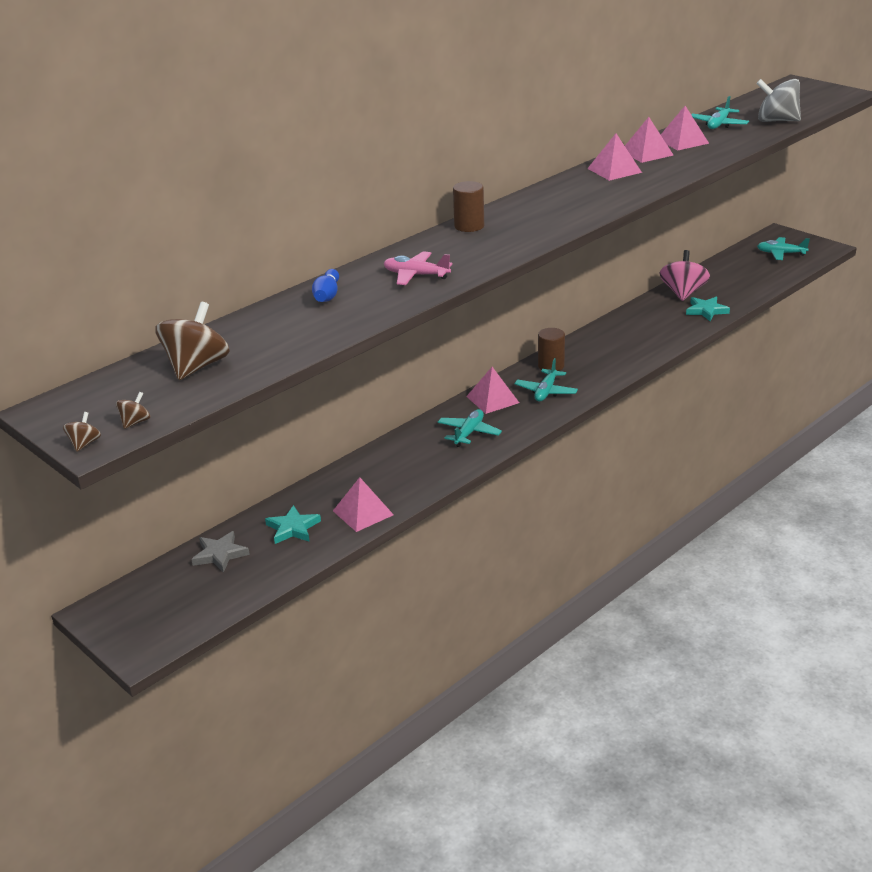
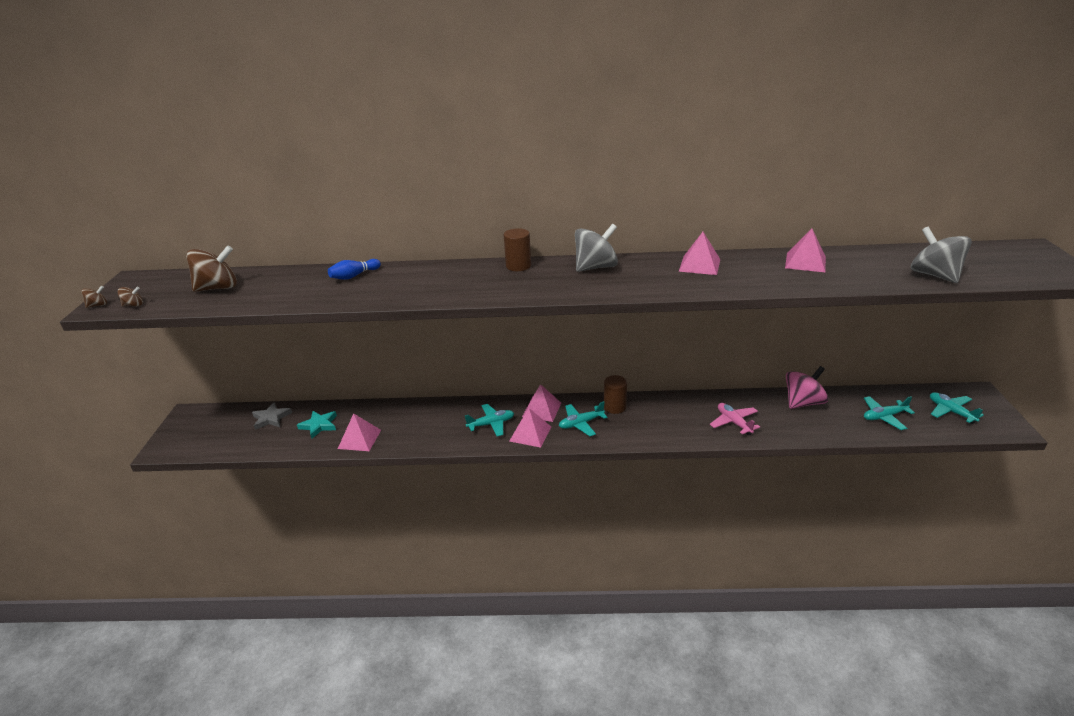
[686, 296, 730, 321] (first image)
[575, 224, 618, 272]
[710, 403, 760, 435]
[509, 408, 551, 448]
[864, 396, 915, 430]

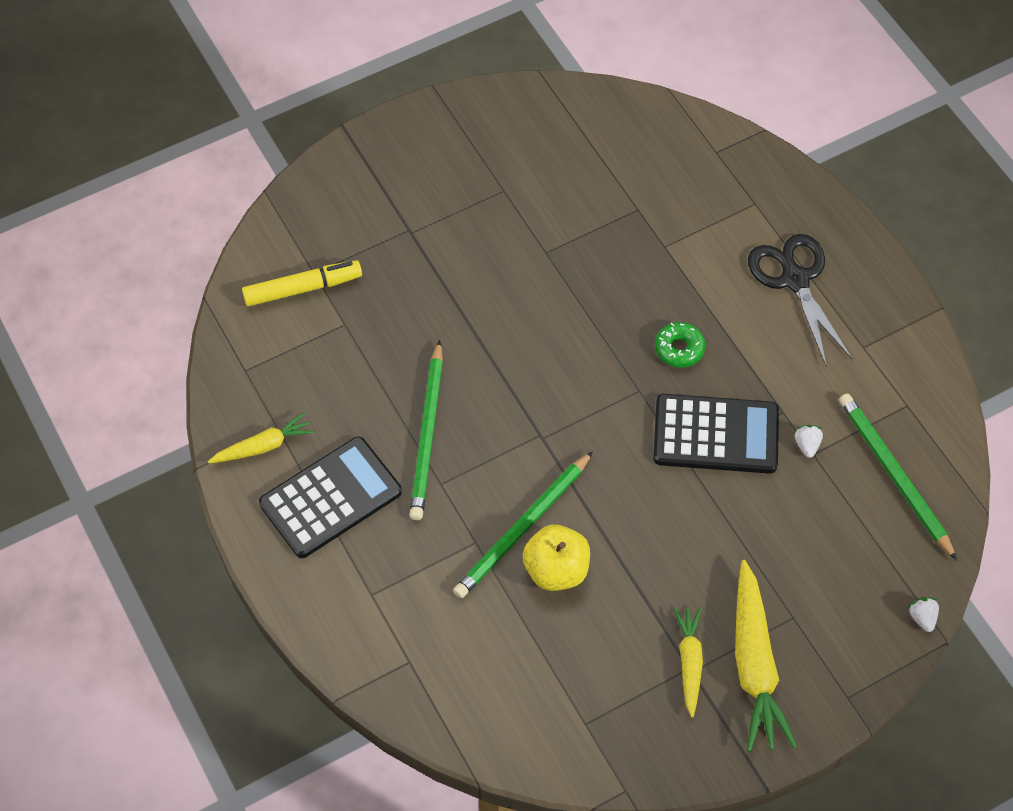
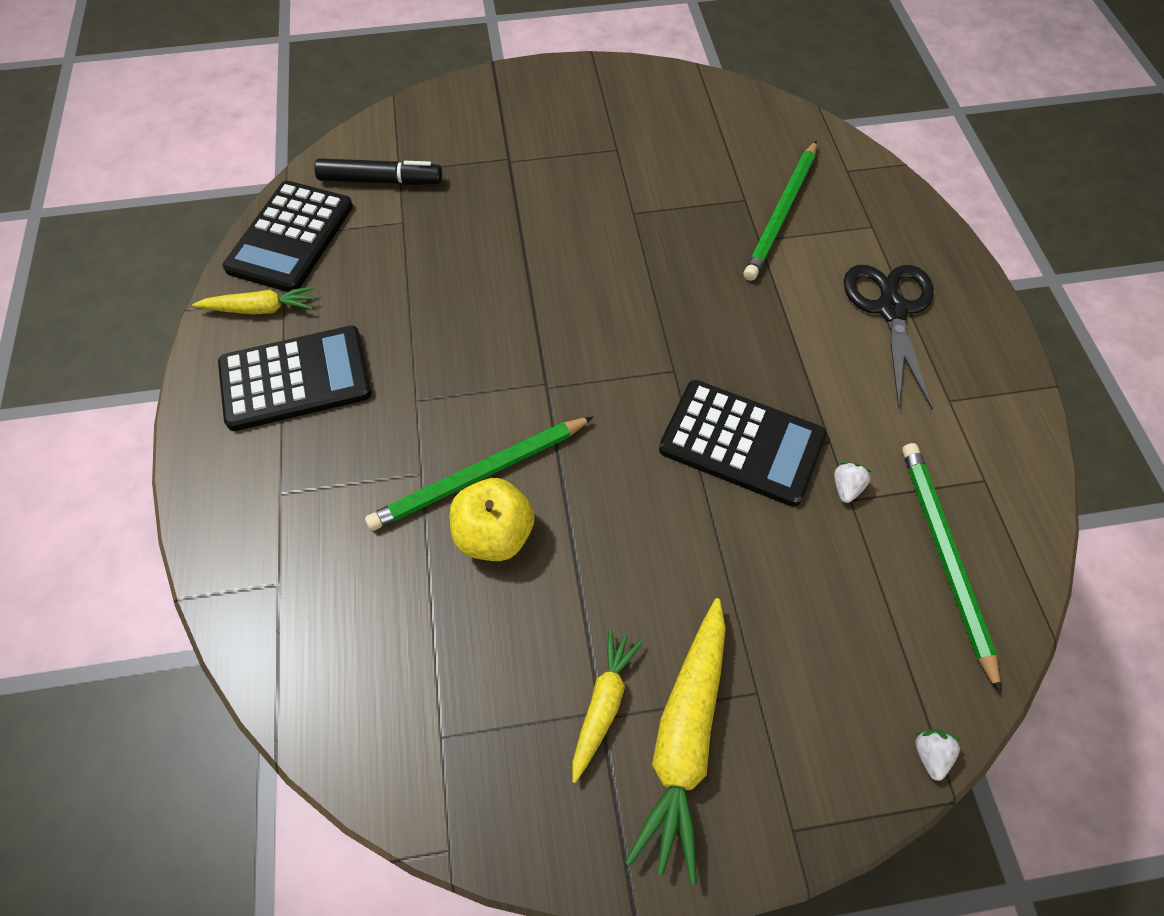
[655, 322, 705, 368] (first image)
[222, 181, 353, 292]
[744, 140, 817, 281]
[314, 158, 442, 185]

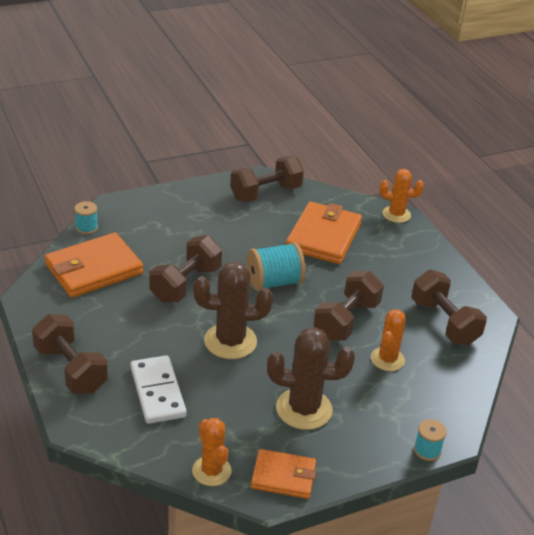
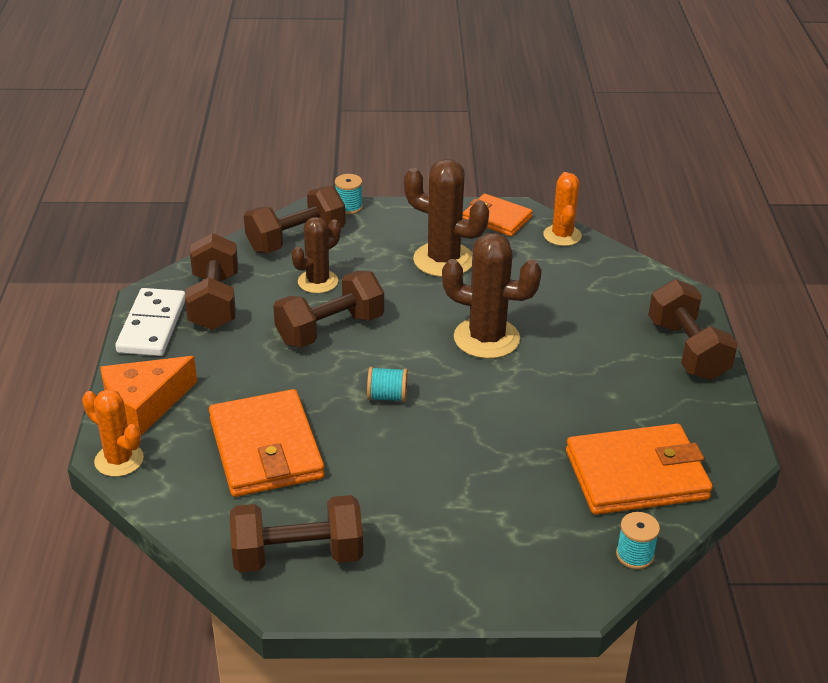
[100, 356, 197, 435]
[115, 288, 185, 356]
[244, 186, 345, 253]
[292, 217, 341, 293]
[209, 389, 325, 497]
[367, 367, 408, 402]

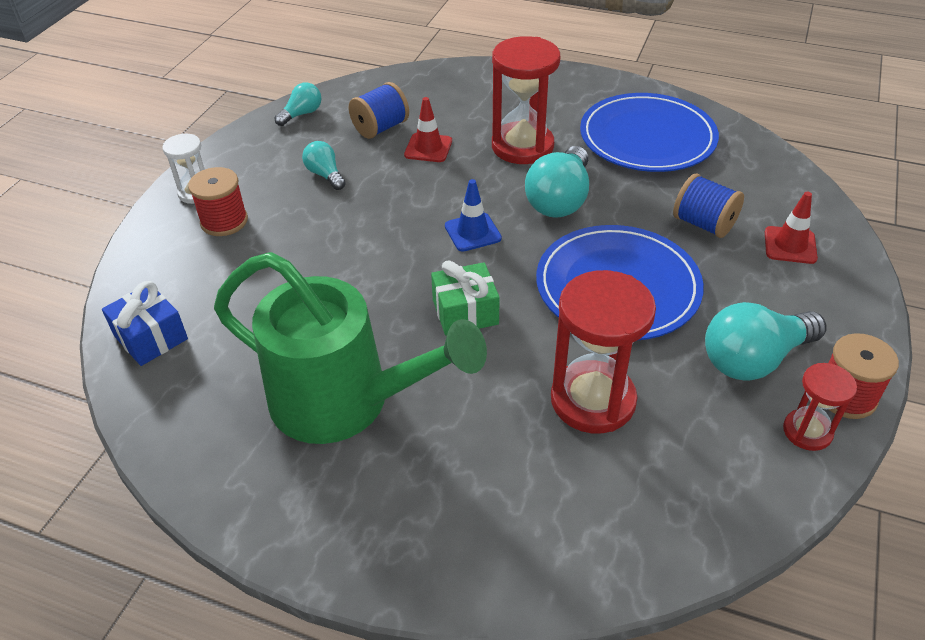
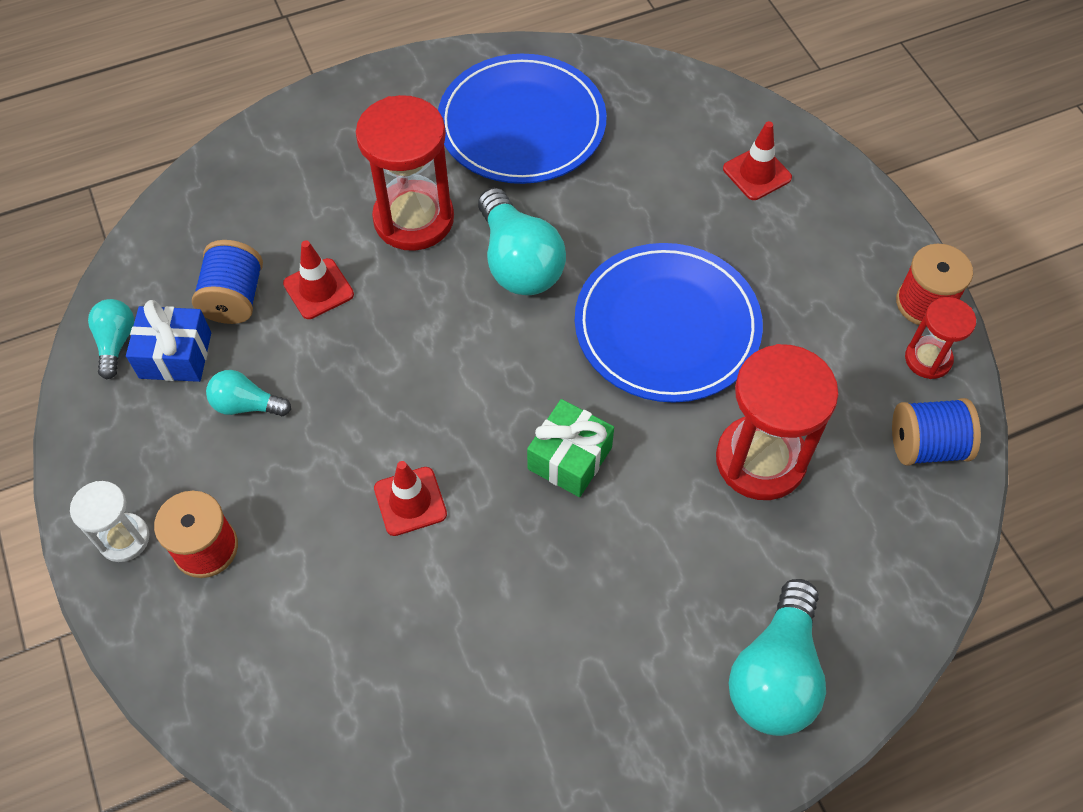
[214, 252, 487, 444] (first image)
[445, 179, 502, 252] (first image)
[374, 461, 447, 536]
[126, 300, 211, 382]
[892, 398, 981, 466]
[729, 579, 826, 736]

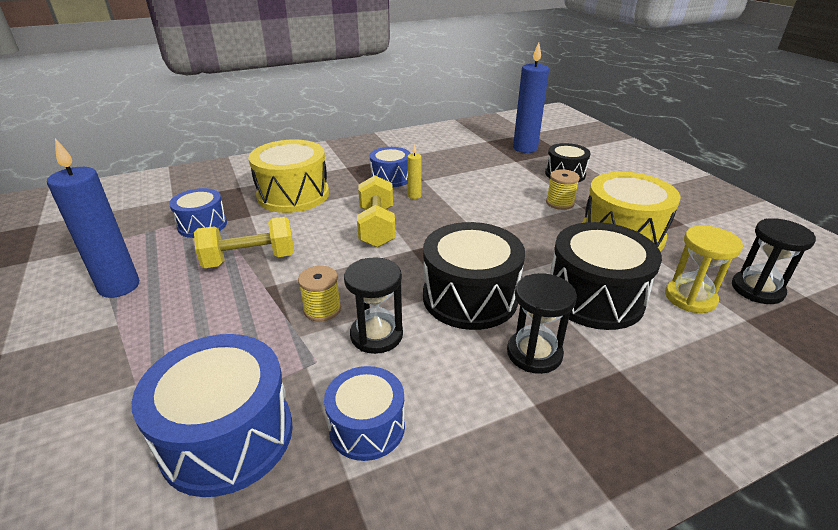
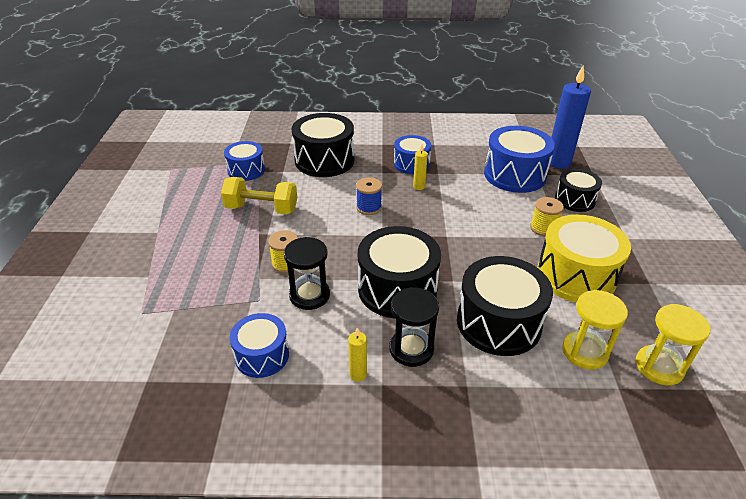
[47, 138, 139, 298] (first image)
[348, 327, 367, 382]
[484, 126, 555, 193]
[356, 177, 382, 215]
[292, 113, 354, 177]
[636, 304, 711, 385]

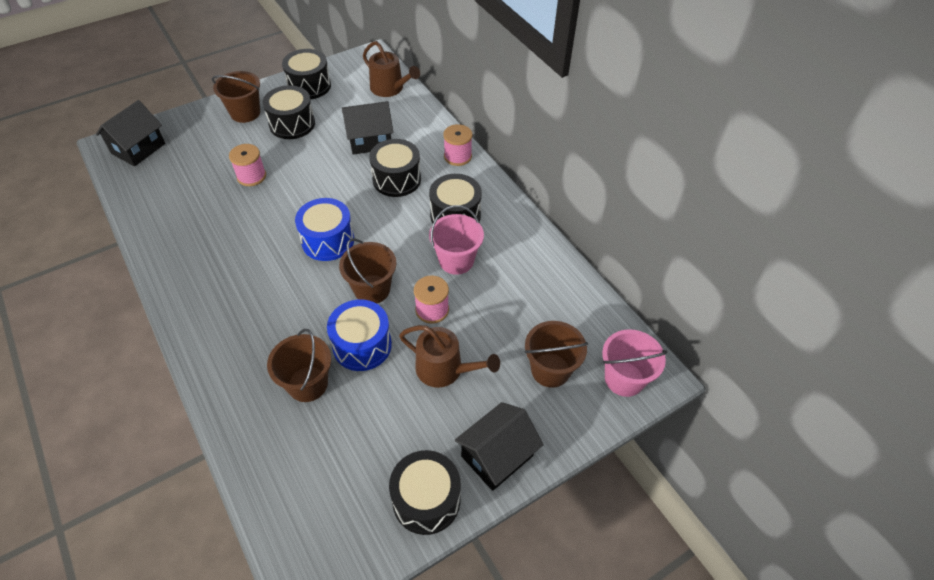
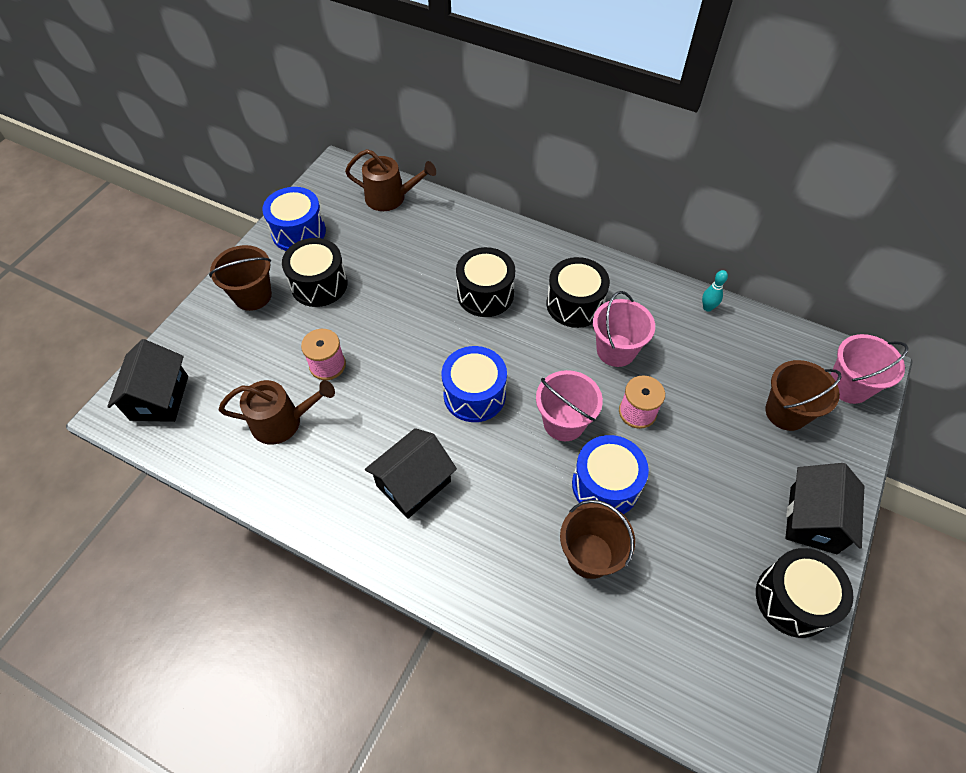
[443, 124, 472, 166] (first image)
[702, 270, 728, 312]
[365, 428, 457, 519]
[219, 380, 335, 445]
[262, 187, 326, 251]
[536, 370, 603, 441]

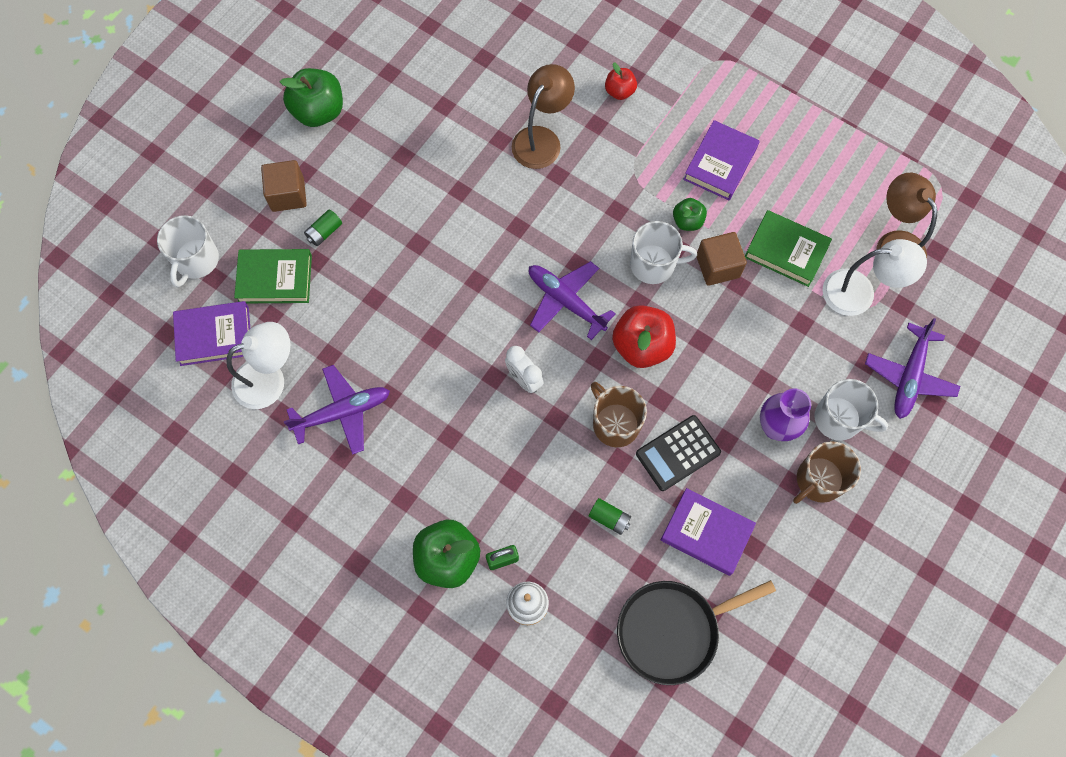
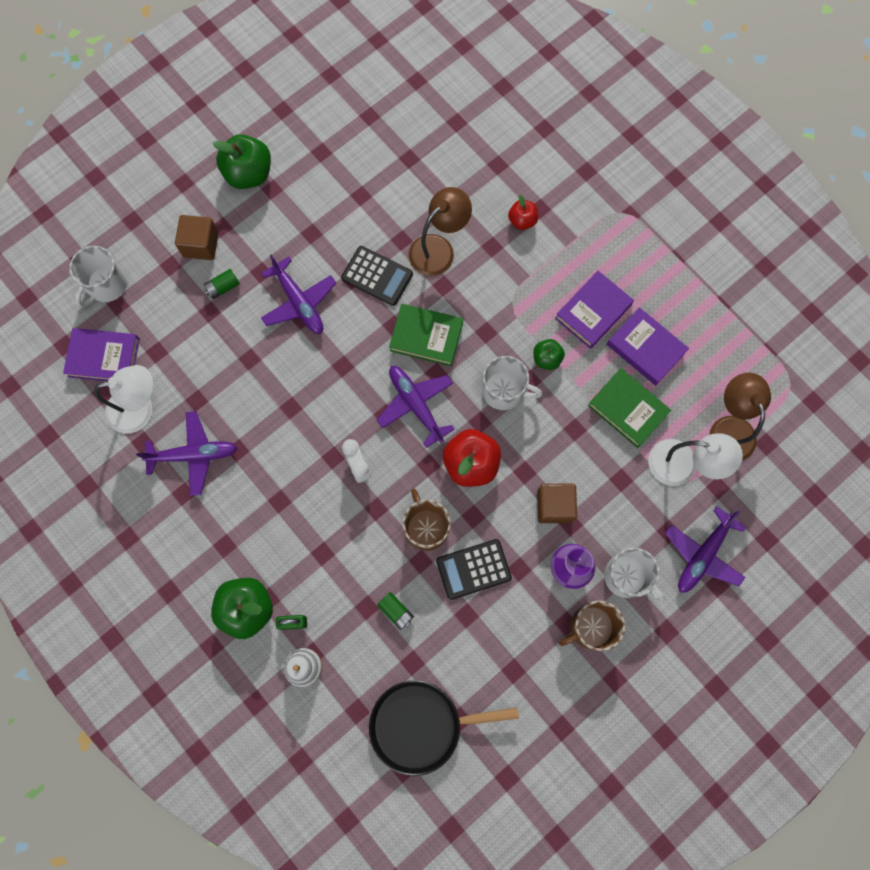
[261, 255, 336, 334]
[341, 246, 413, 306]
[389, 304, 463, 366]
[607, 307, 689, 386]
[537, 484, 577, 523]

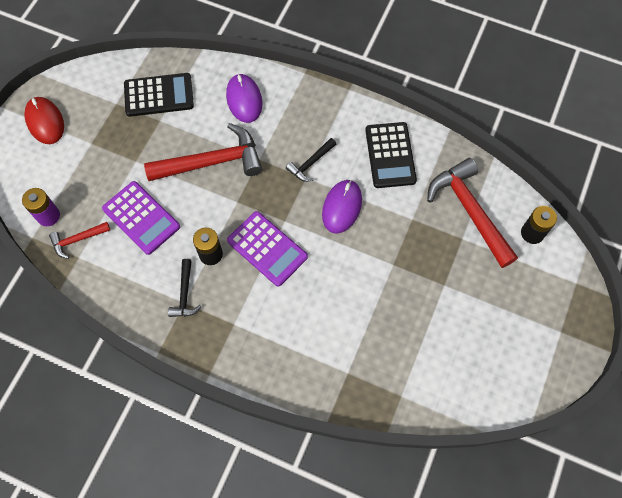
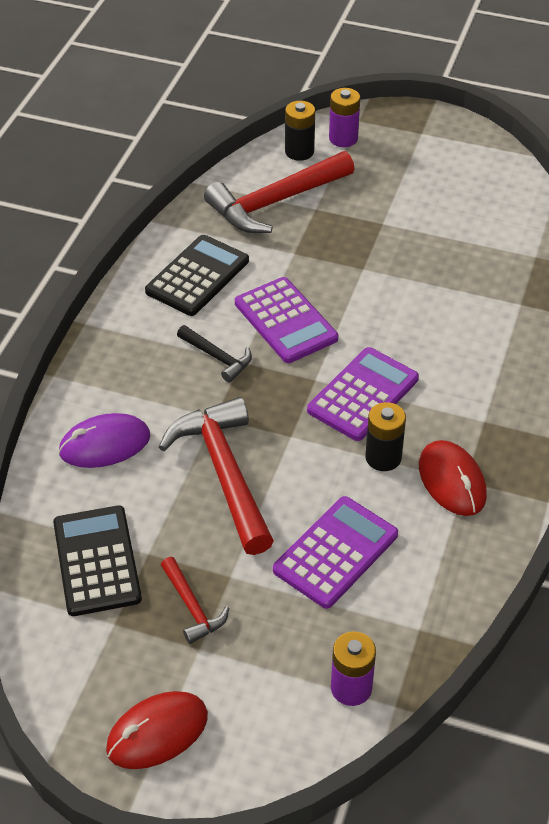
[329, 88, 360, 147]
[161, 557, 229, 644]
[419, 440, 487, 516]
[235, 277, 338, 363]
[145, 235, 249, 316]

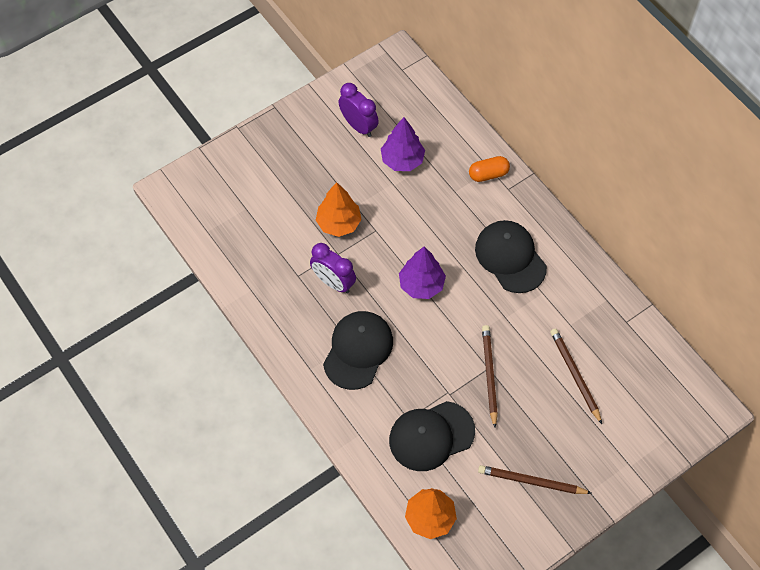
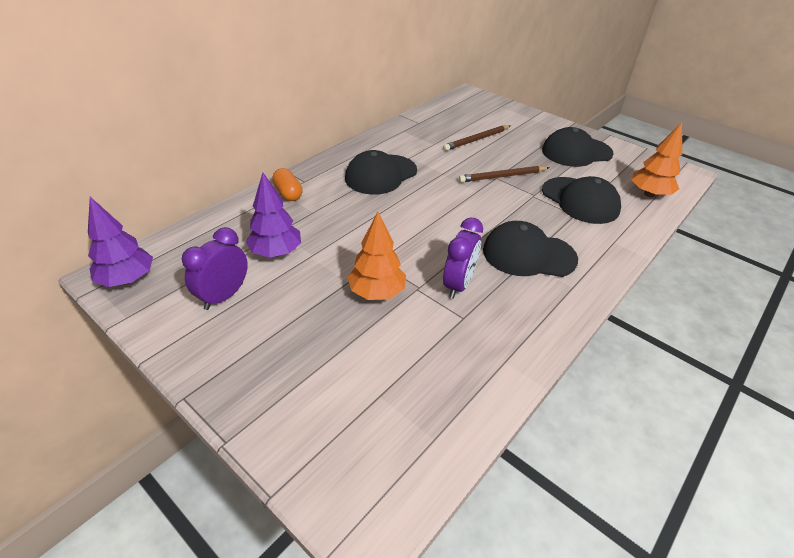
[88, 197, 153, 287]
[542, 127, 614, 167]

